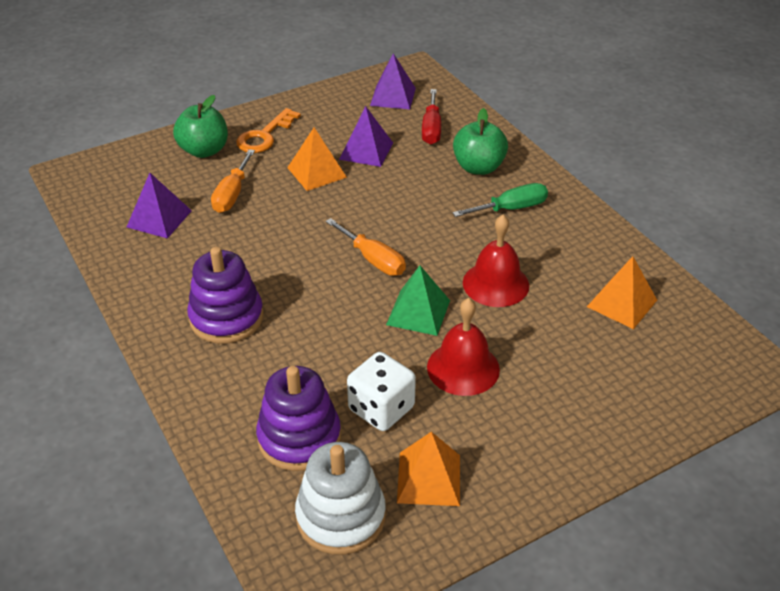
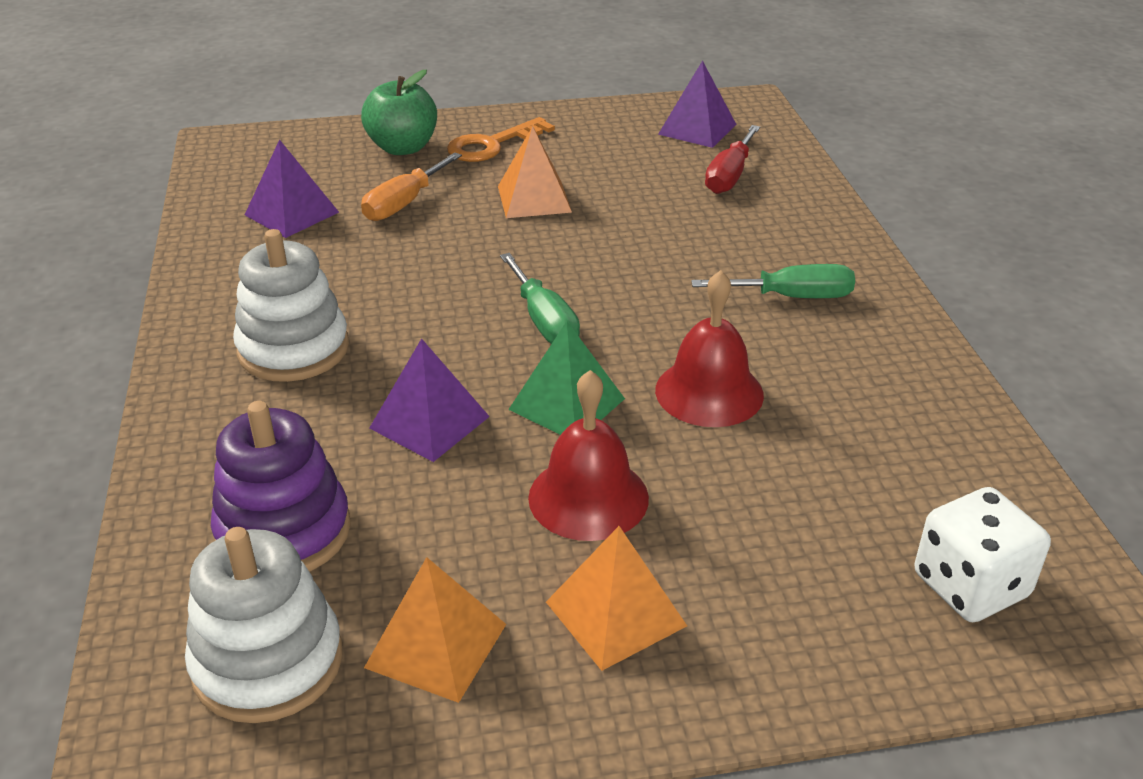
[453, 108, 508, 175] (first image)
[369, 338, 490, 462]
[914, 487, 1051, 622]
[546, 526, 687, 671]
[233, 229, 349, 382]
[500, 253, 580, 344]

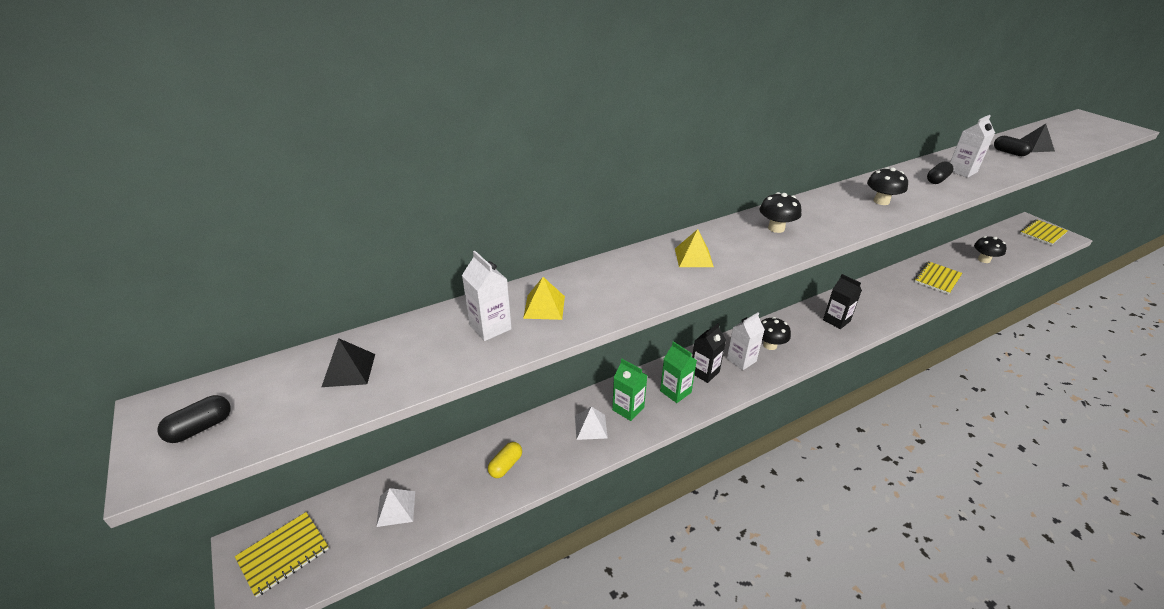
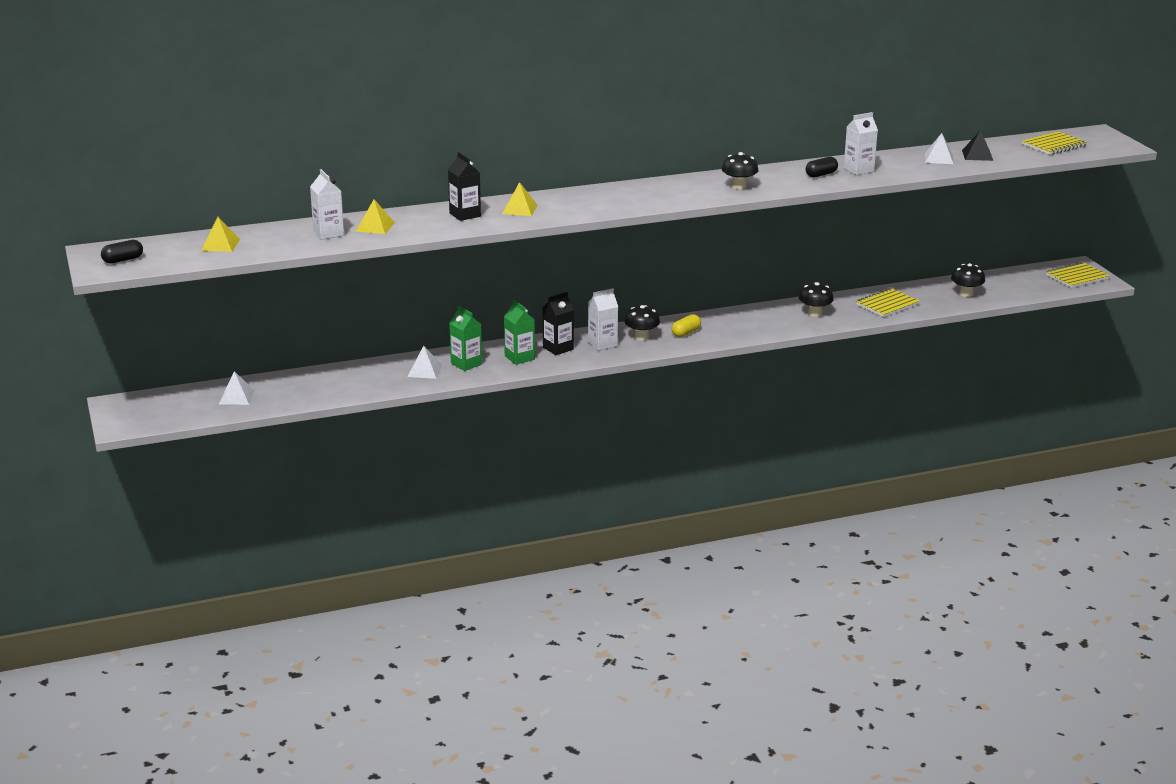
[1022, 131, 1088, 155]
[671, 314, 701, 337]
[799, 282, 834, 317]
[448, 152, 481, 221]
[925, 133, 954, 164]
[201, 217, 240, 252]

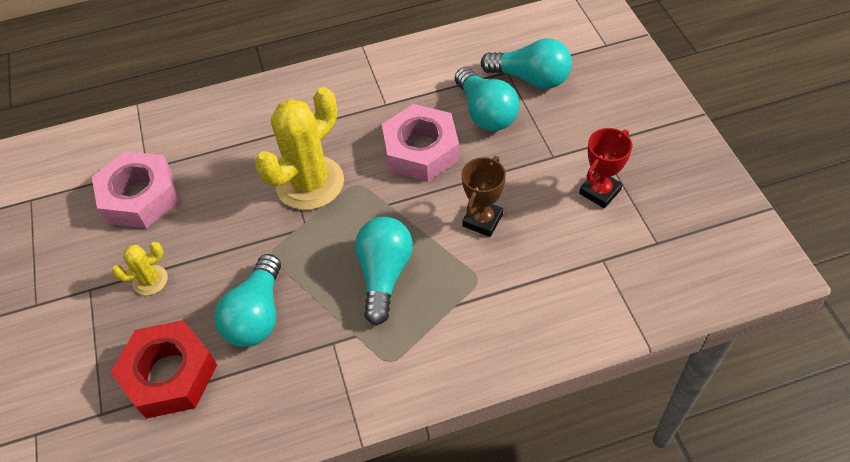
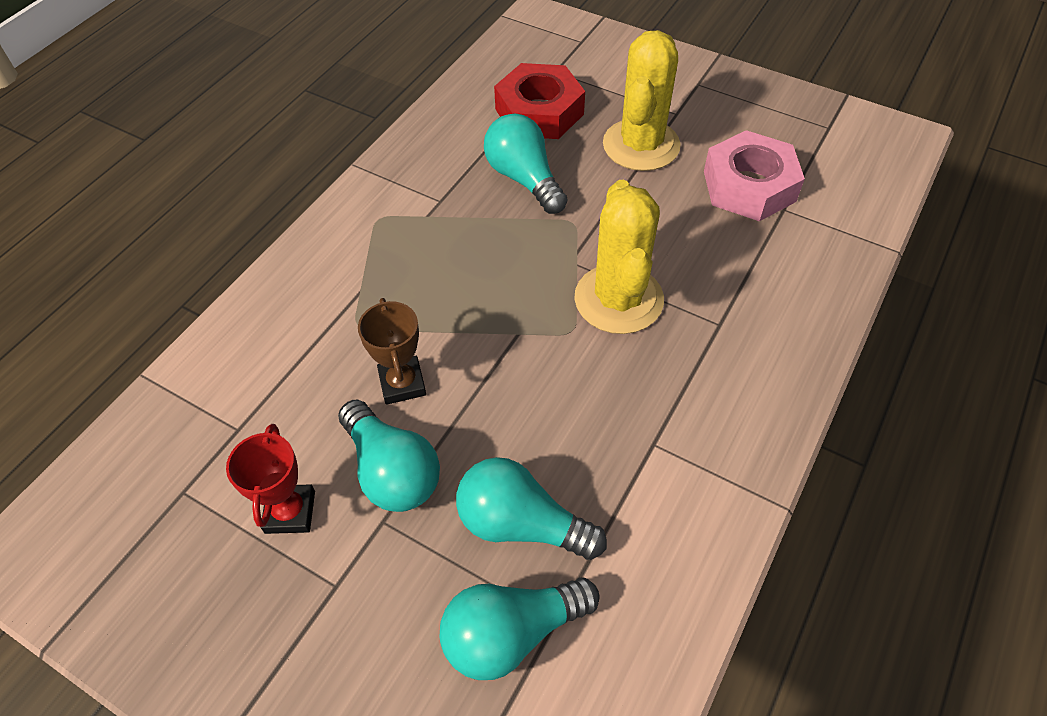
[382, 104, 459, 182] (first image)
[338, 400, 440, 512]
[603, 30, 681, 171]

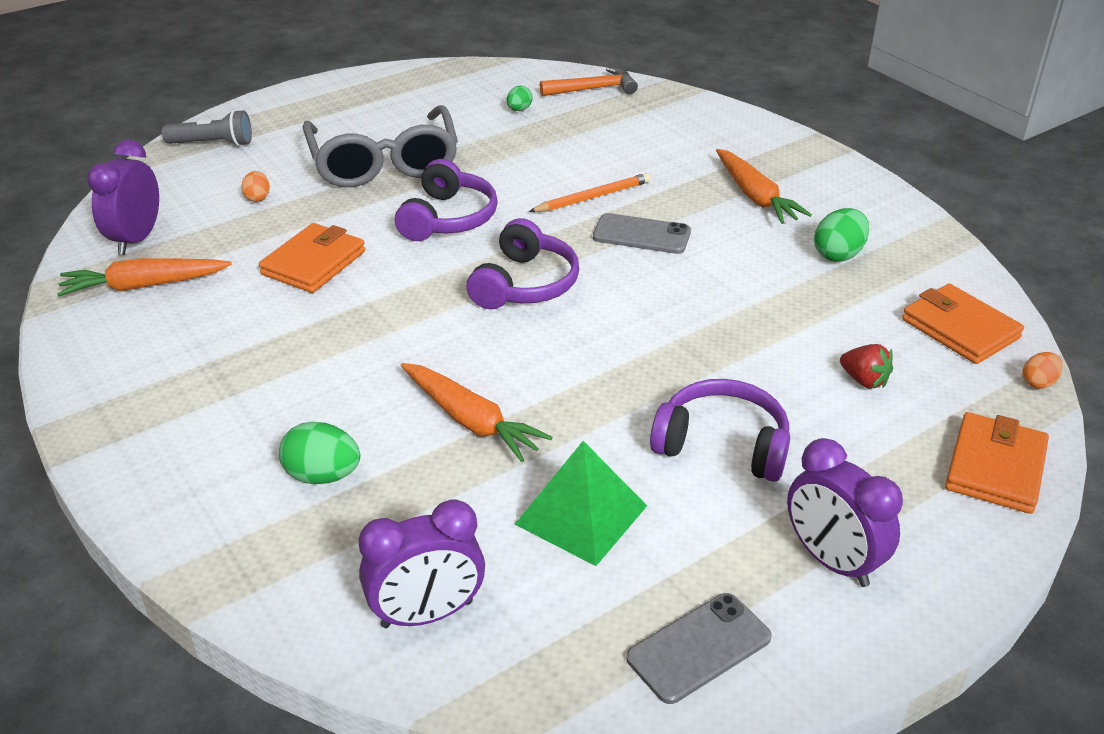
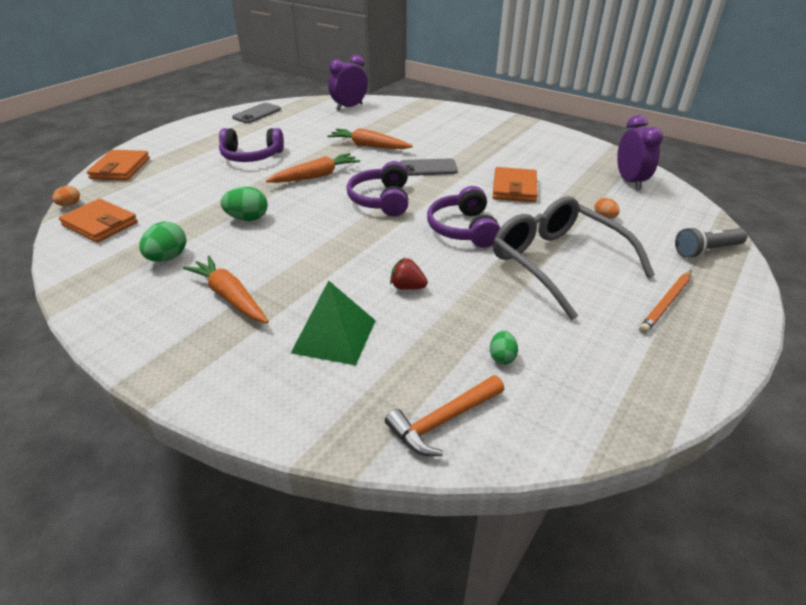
[787, 438, 903, 587] (first image)
[266, 153, 360, 183]
[221, 187, 268, 221]
[291, 280, 376, 365]
[639, 270, 692, 334]
[400, 158, 458, 176]
[390, 258, 428, 290]

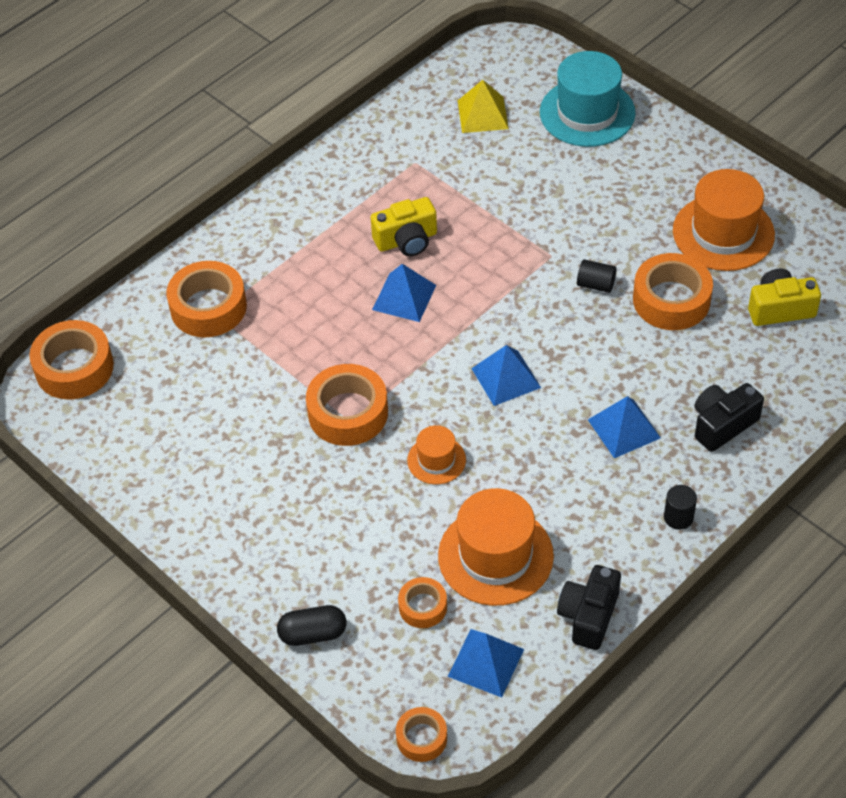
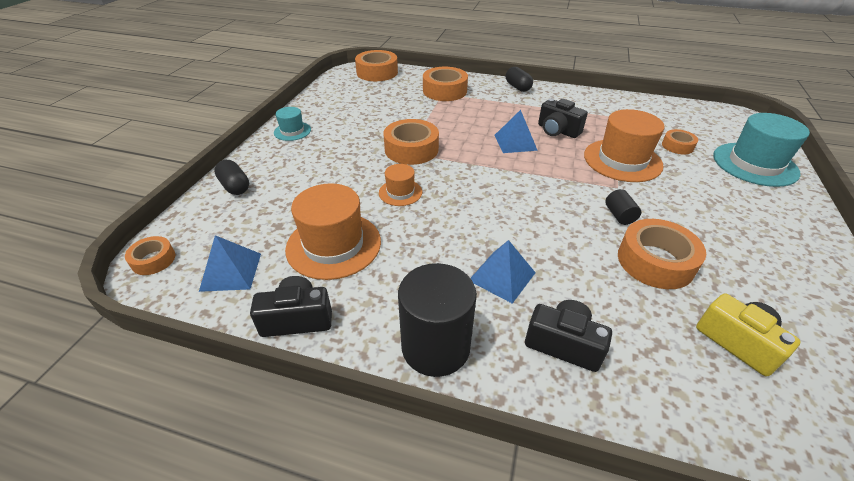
[458, 80, 509, 133] (first image)
[471, 345, 541, 406] (first image)
[274, 107, 311, 141]
[506, 67, 533, 92]
[662, 129, 698, 154]
[584, 109, 665, 182]
[538, 98, 588, 138]
[398, 263, 477, 377]

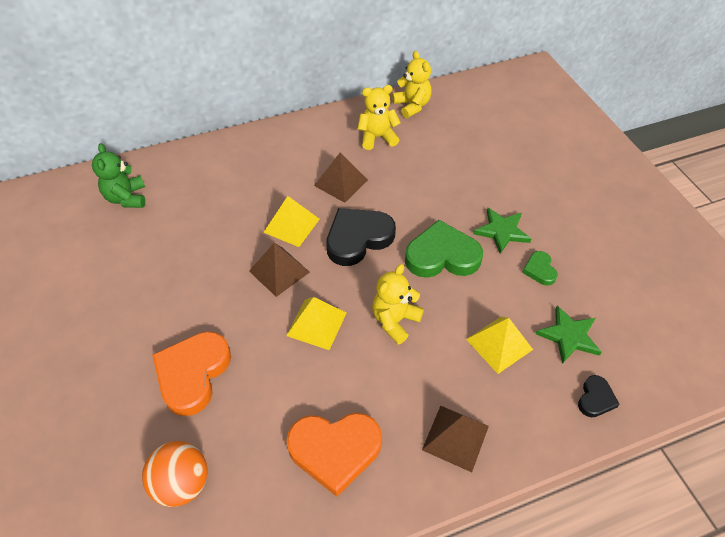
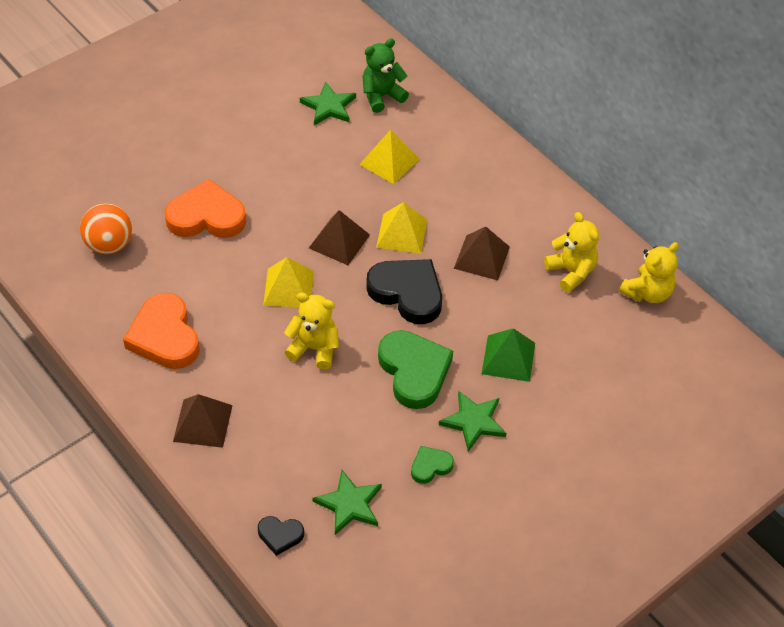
[300, 81, 356, 125]
[482, 328, 535, 382]
[359, 130, 419, 184]

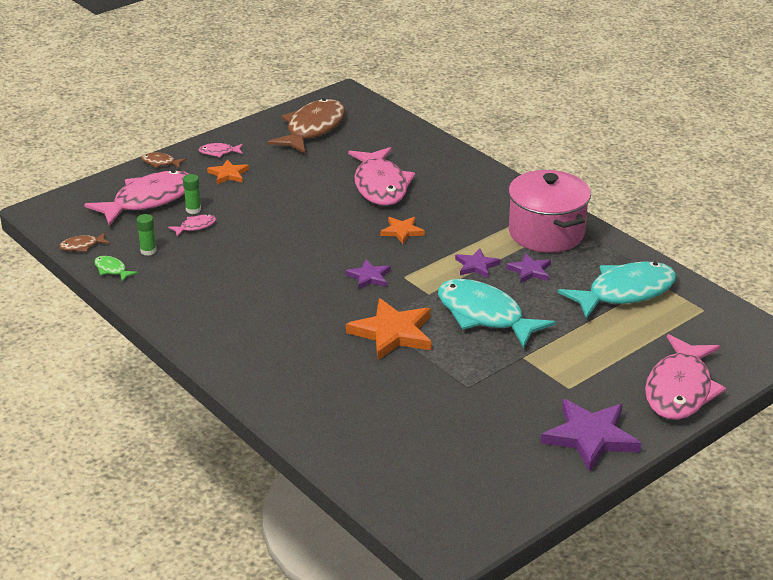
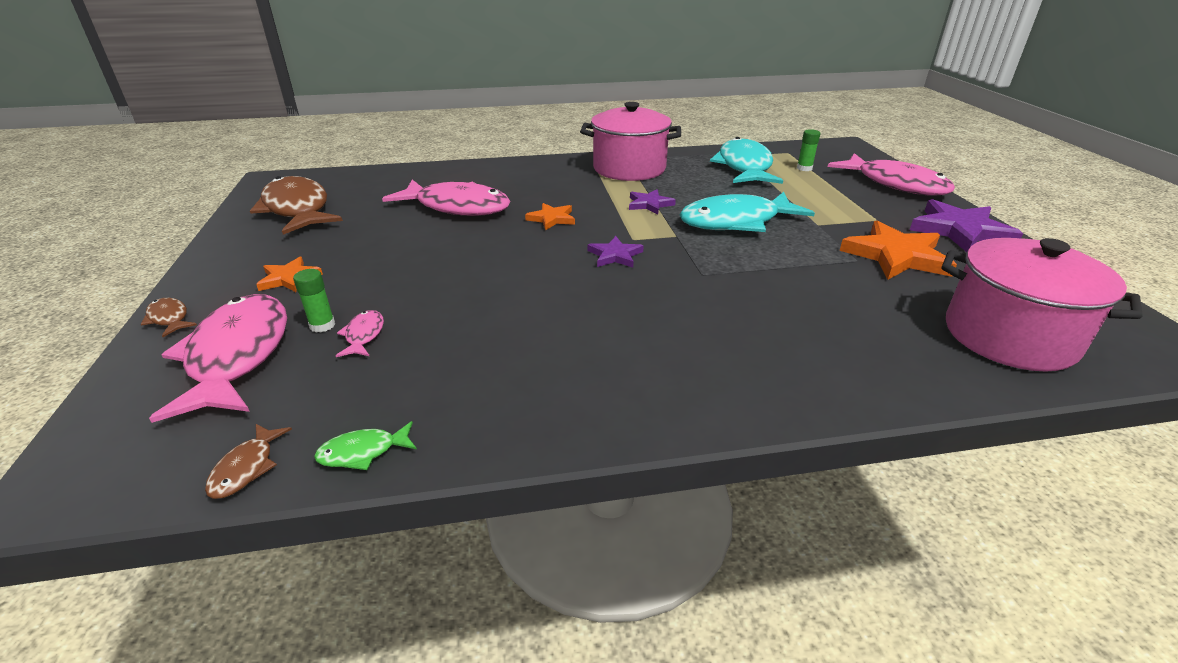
[199, 143, 243, 157] (first image)
[506, 253, 551, 283] (first image)
[942, 238, 1143, 372]
[797, 129, 820, 171]
[840, 220, 957, 280]
[141, 298, 197, 337]

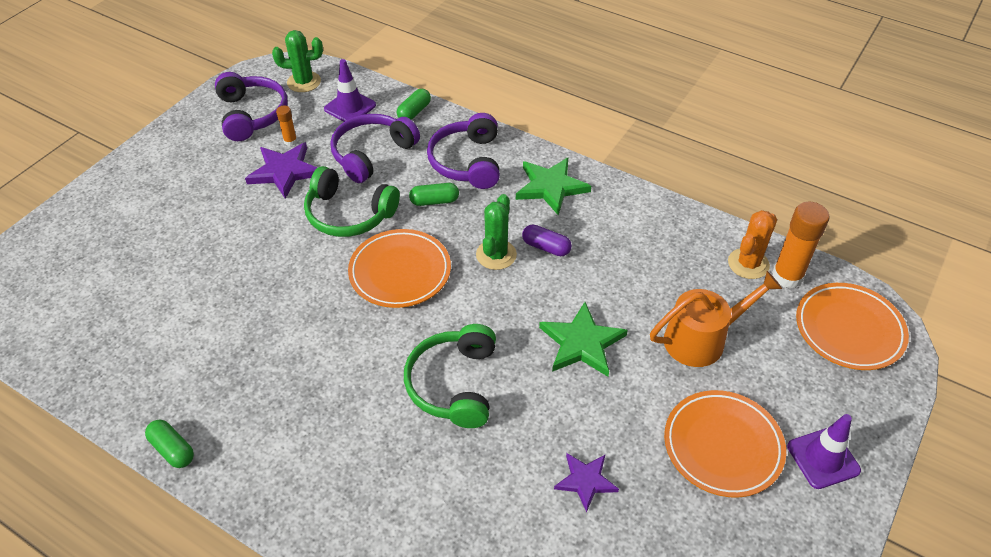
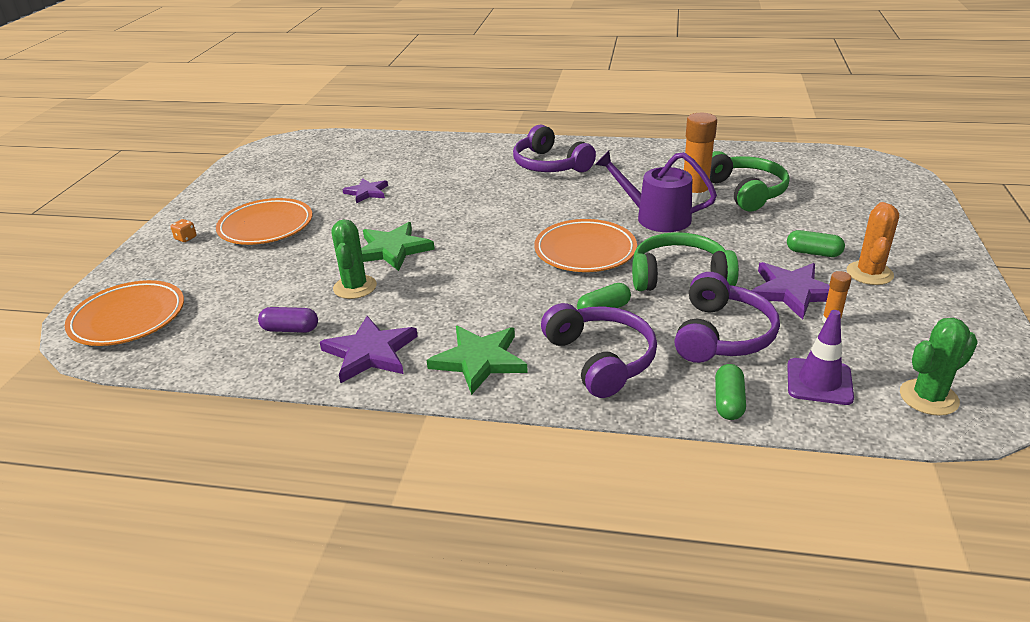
[650, 271, 782, 367] (first image)
[320, 316, 418, 383]
[595, 151, 717, 232]
[787, 230, 845, 257]
[513, 124, 596, 172]
[710, 151, 789, 212]
[331, 219, 377, 299]
[258, 307, 318, 333]
[846, 202, 899, 285]
[684, 113, 717, 202]
[171, 219, 197, 242]

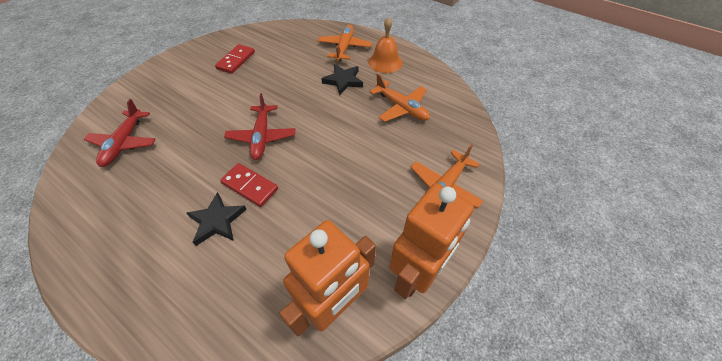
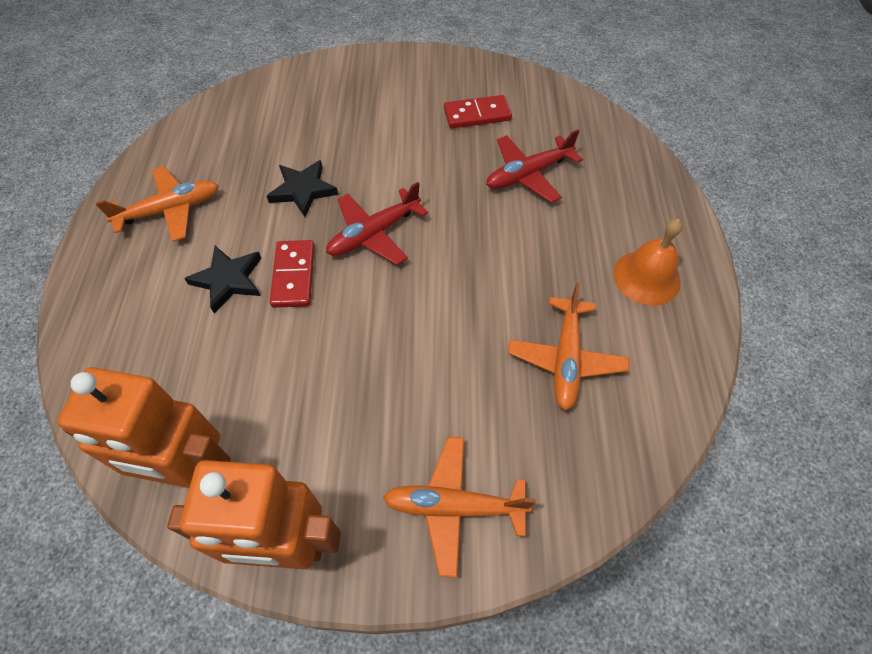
[486, 129, 583, 203]
[96, 166, 219, 242]
[267, 160, 338, 217]

